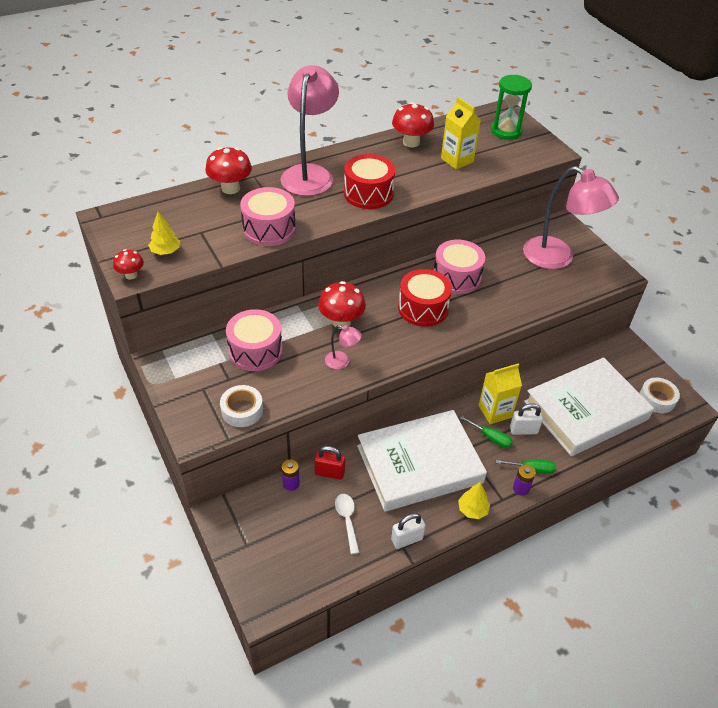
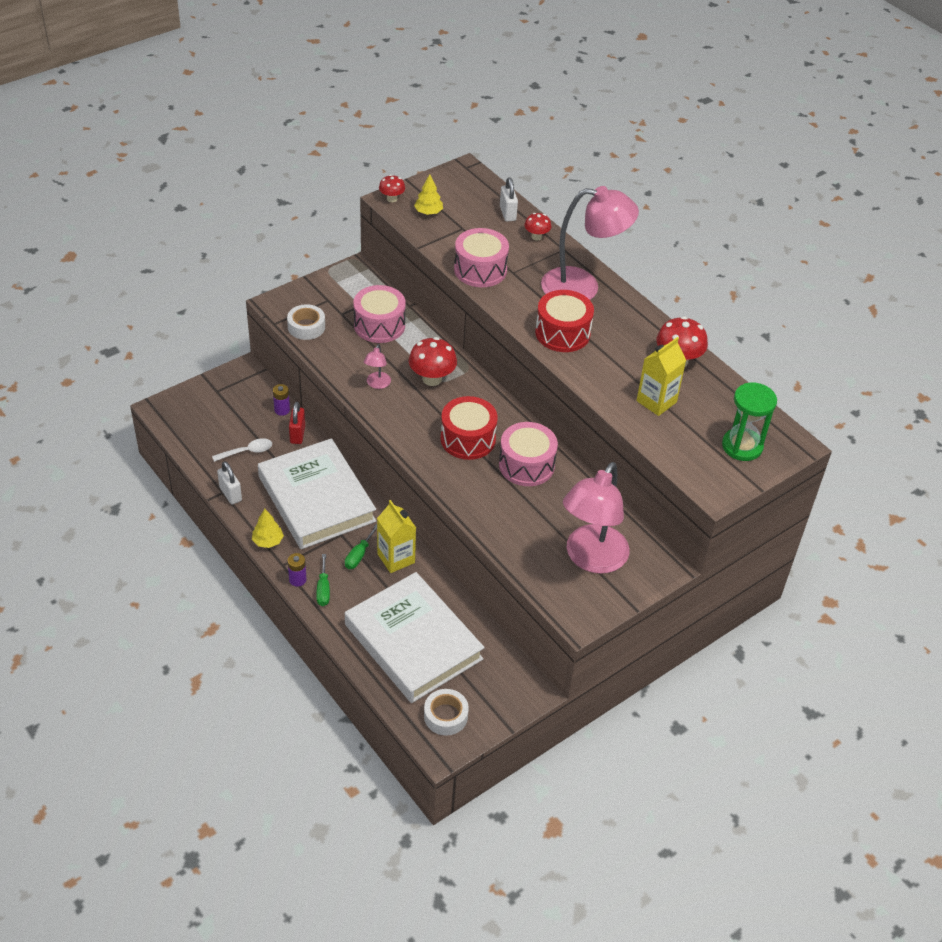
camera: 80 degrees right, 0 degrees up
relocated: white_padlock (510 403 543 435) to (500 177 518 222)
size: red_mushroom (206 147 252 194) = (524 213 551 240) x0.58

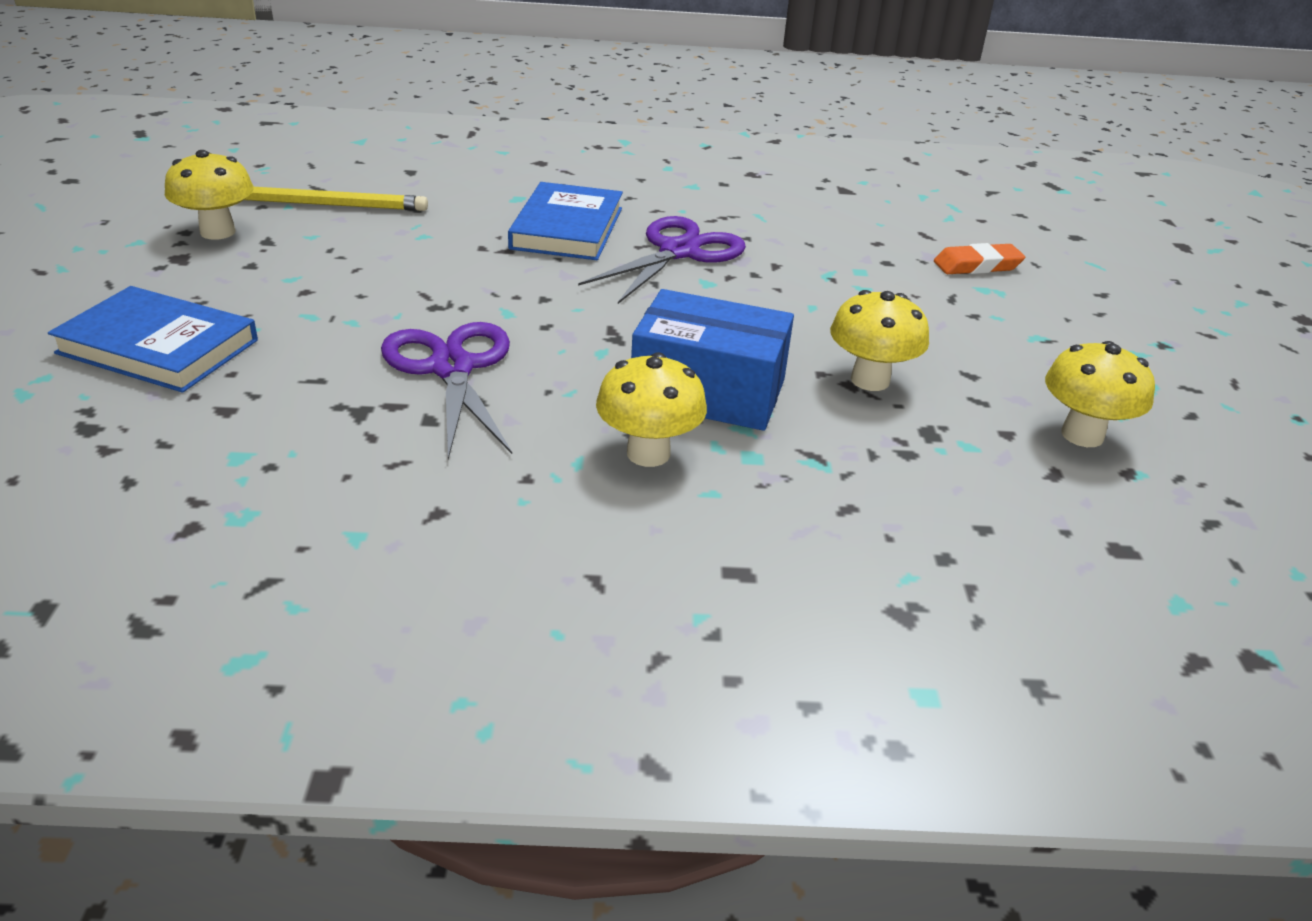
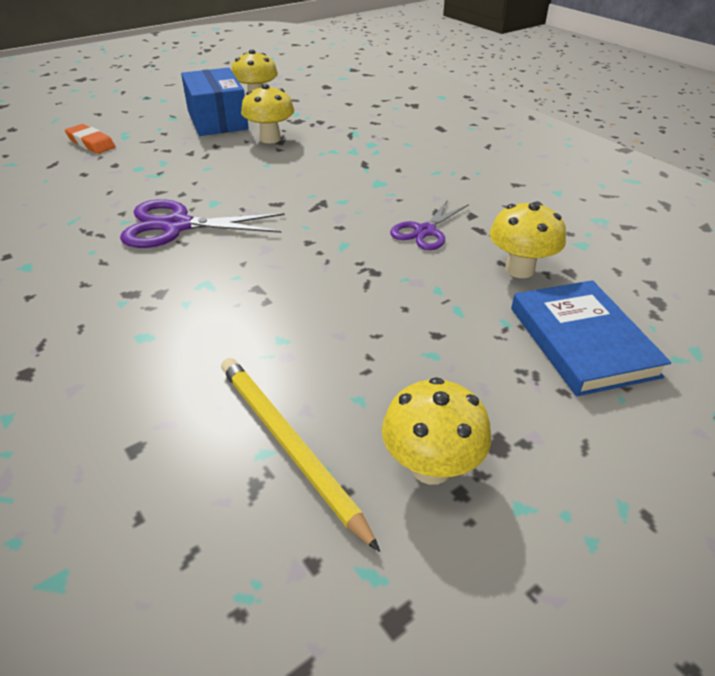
camera: 125 degrees left, 5 degrees up
missing: blue_book (508 182 623 260)
relocated: blue_box (631 289 794 431) to (181 68 249 136); yellow_mushroom (596 352 707 467) to (490 201 566 278)
size: purple_scissors (381 322 512 459) = (390 200 469 250) x0.64

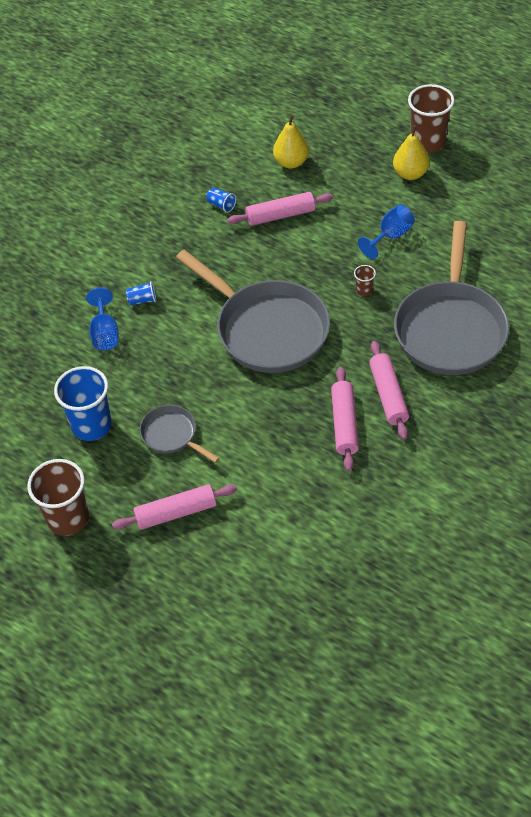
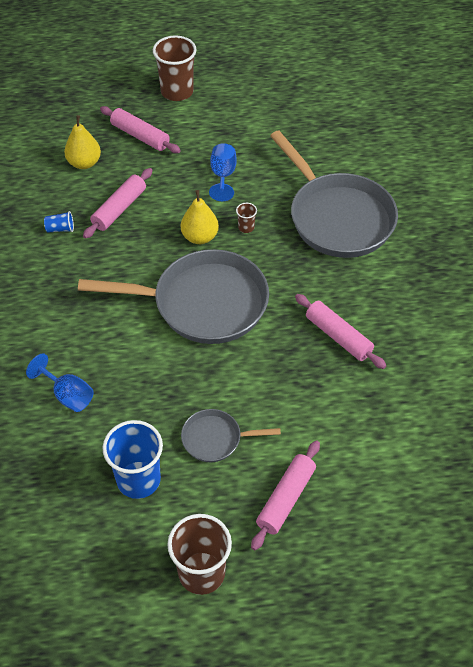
camera: 45 degrees left, 0 degrees up
missing: blue_cup (126 281 156 305)
relocated: yellow_pear (393 125 430 180) to (181 190 219 244); pink_rolling_pin (369 341 409 440) to (100 106 181 153)

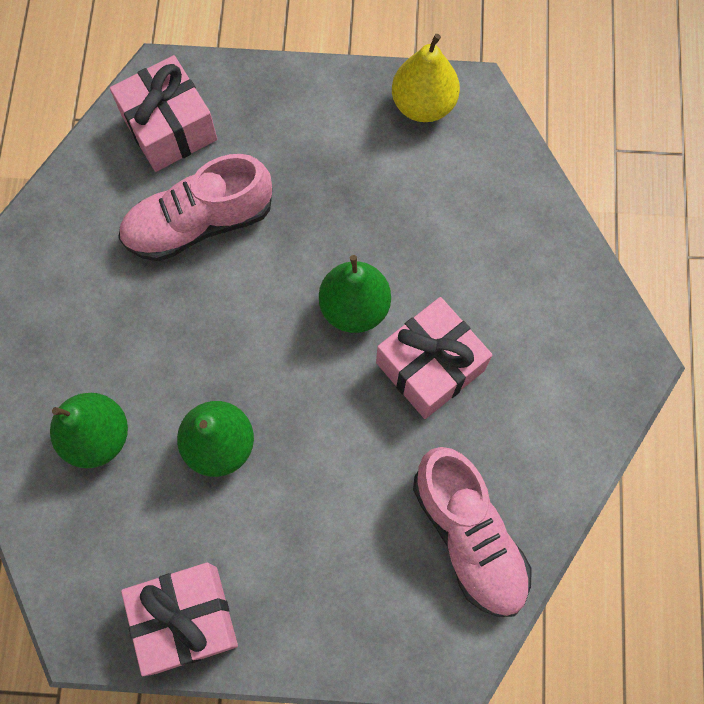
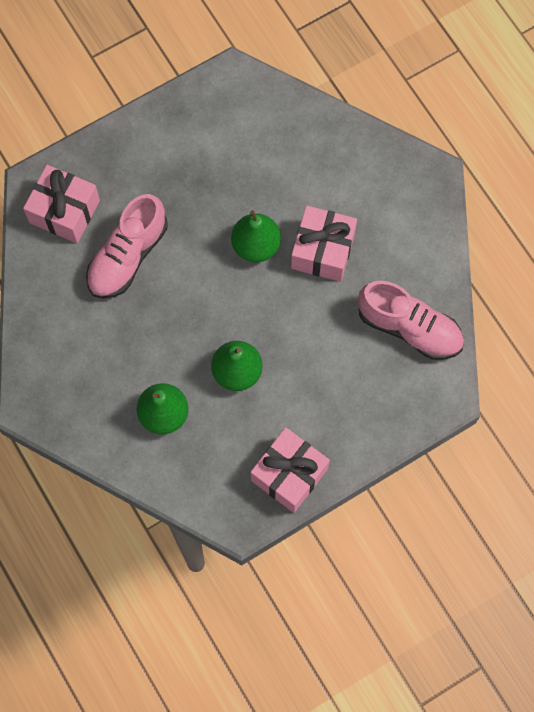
camera: 35 degrees left, 0 degrees up
missing: yellow_pear (392 34 460 122)

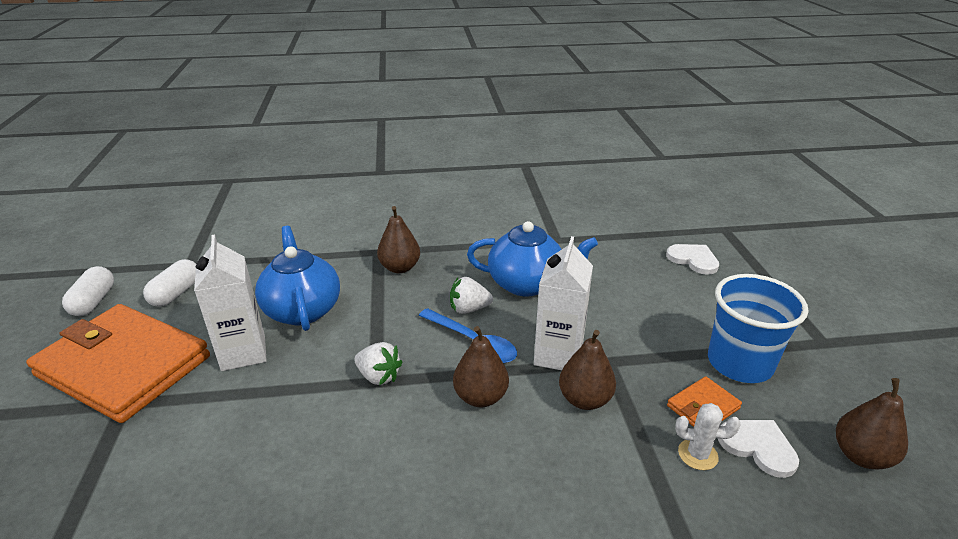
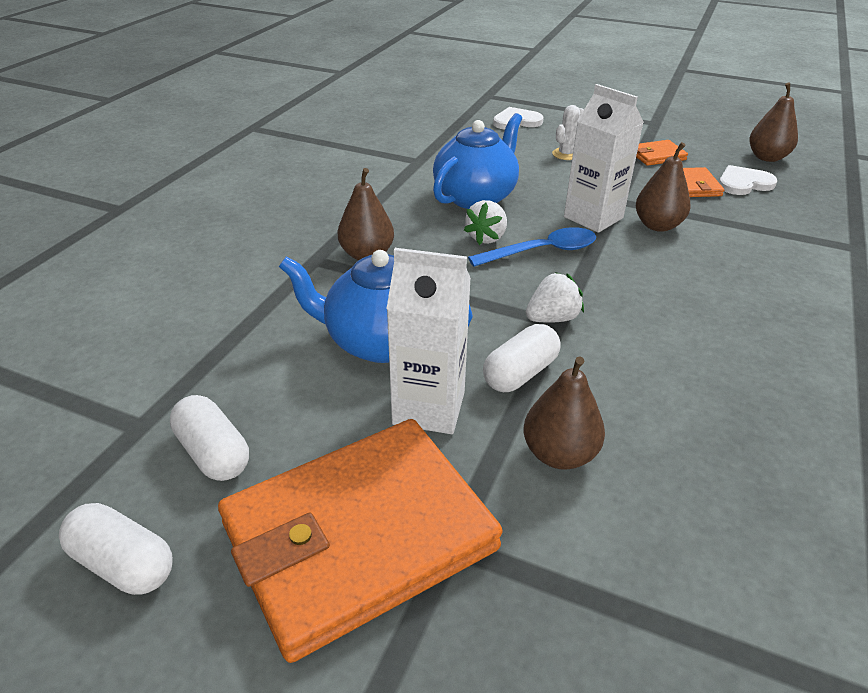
camera: 60 degrees left, 5 degrees up
appeared: white_capsule (483 324 561 392)
relocated: brown_pear (453 326 509 407) to (523 356 605 469); white_cactus (675 403 740 470) to (552 105 584 160)
exchanged: blue_cup (708 274 808 383) to orange_wallet (636 140 688 166)

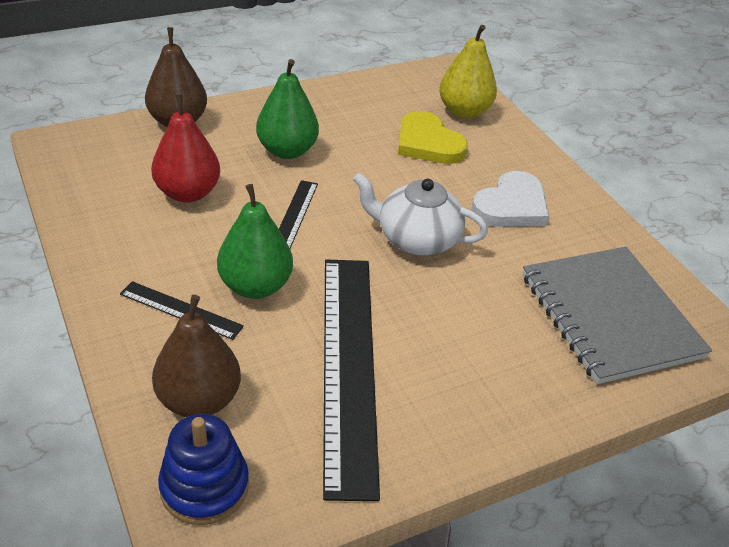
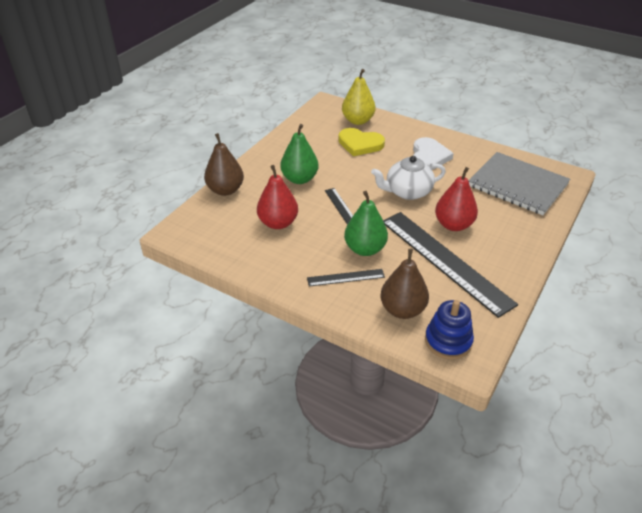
camera: 30 degrees left, 0 degrees up
appeared: red_pear (435 167 478 231)

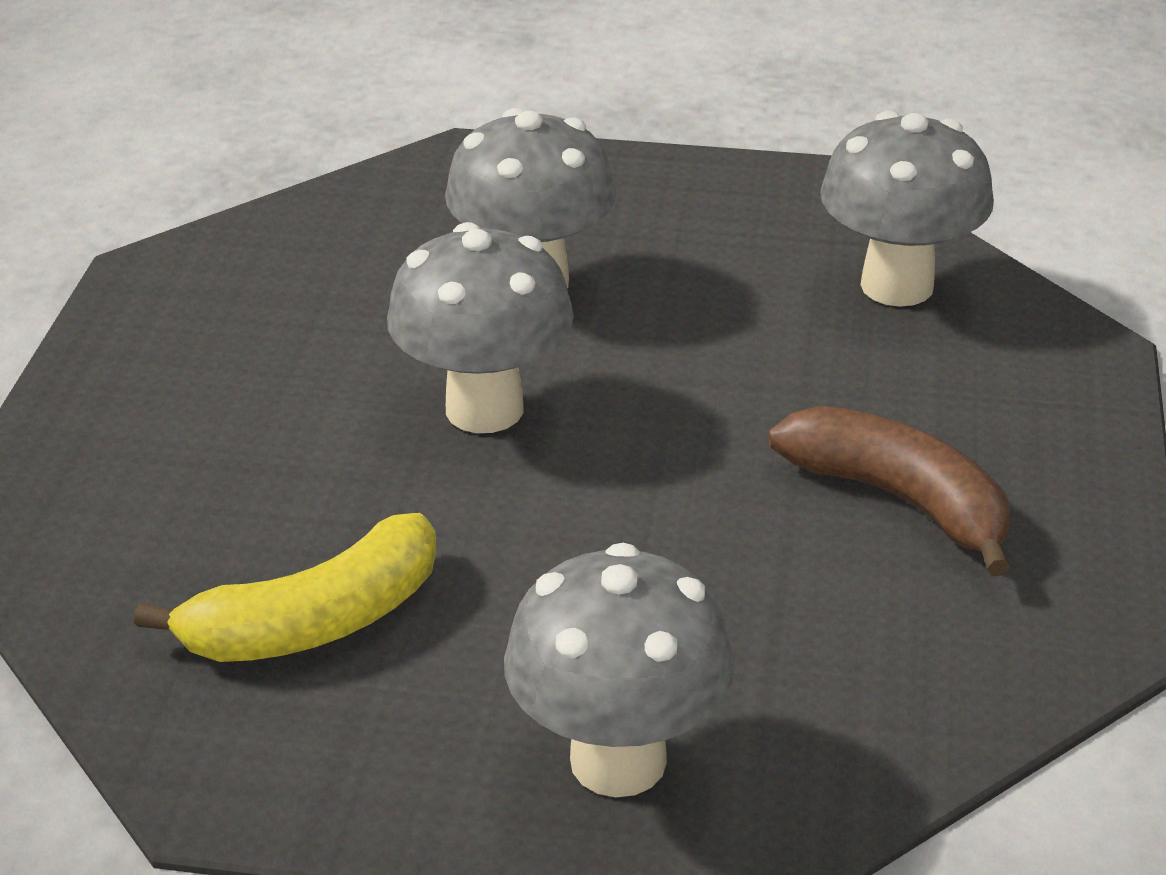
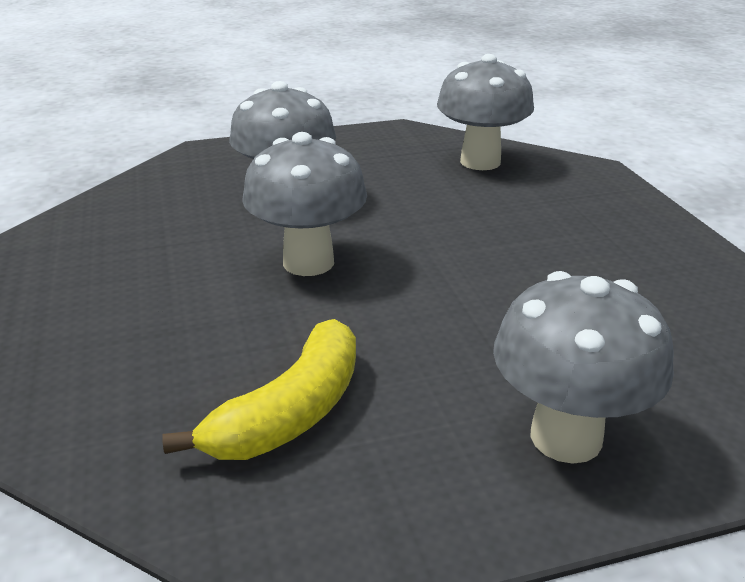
camera: 25 degrees left, 5 degrees down
missing: brown_banana (768 406 1011 576)

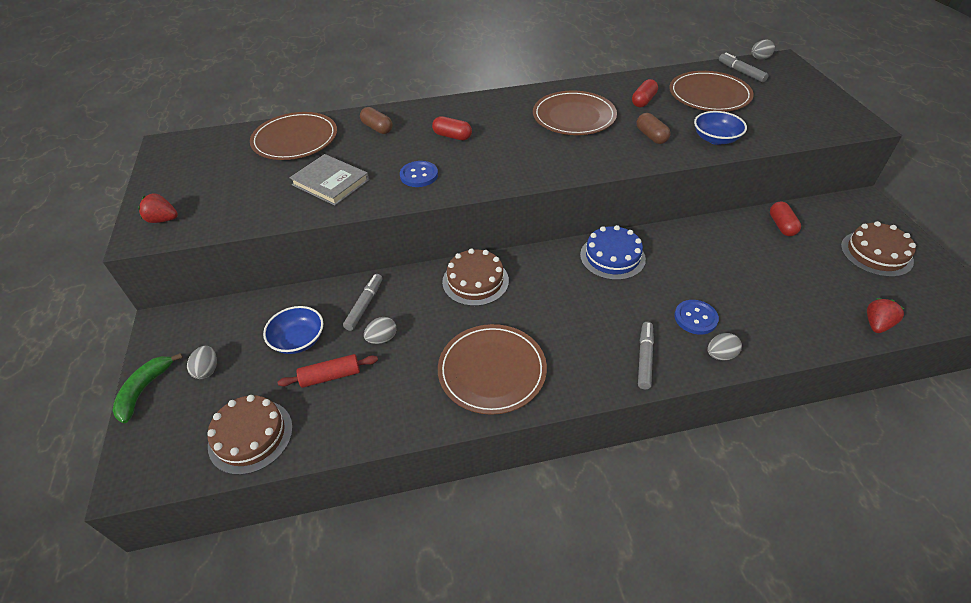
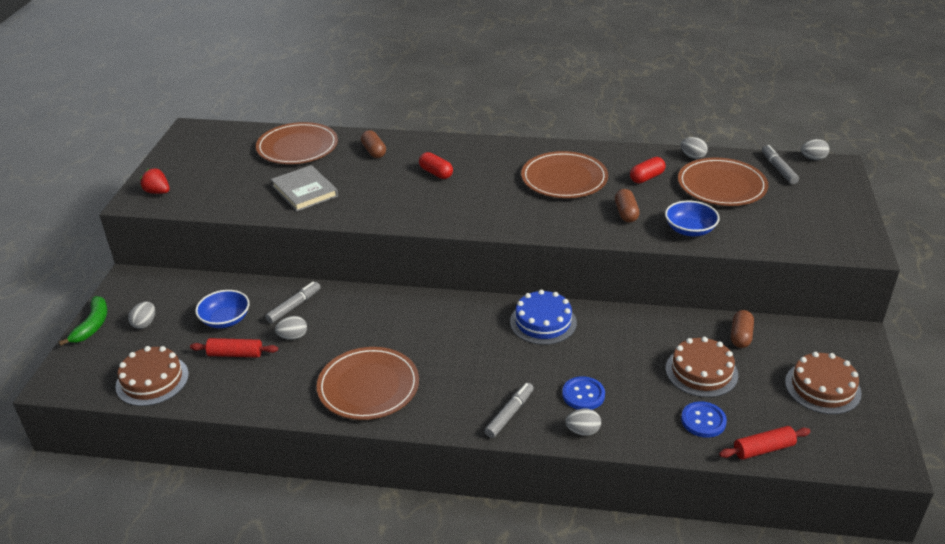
camera: 20 degrees right, 10 degrees down
appeared: grey_egg (681 137 708 159)
relocated: blue_button (400 161 438 187) to (681 401 727 438); brown_cake (442 248 509 306) to (666 337 738 397)
exchanged: red_strawberry (867 298 904 333) to red_rolling_pin (719 426 811 460)
colour: red_capsule (770 201 801 236) to brown_capsule (731 310 754 348)
spun: green_banana (112 353 183 423) = (59 296 107 346) 150 degrees clockwise

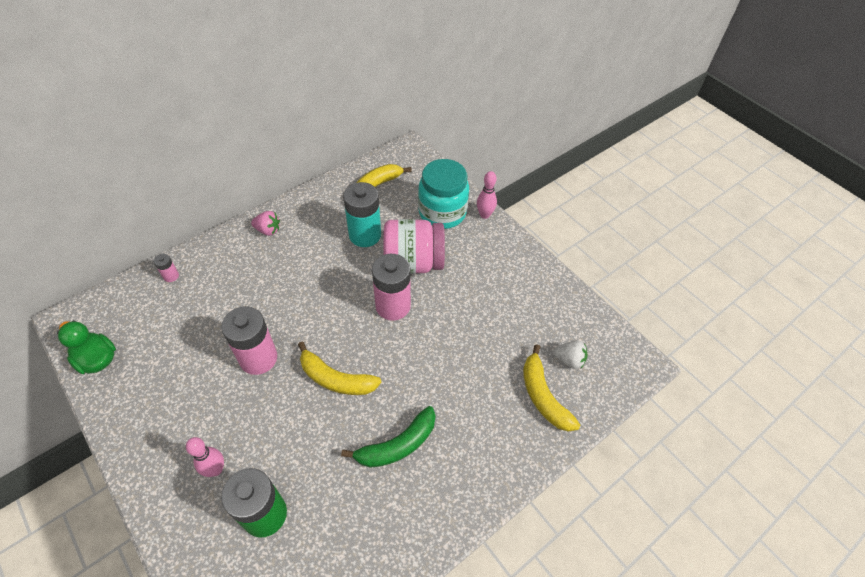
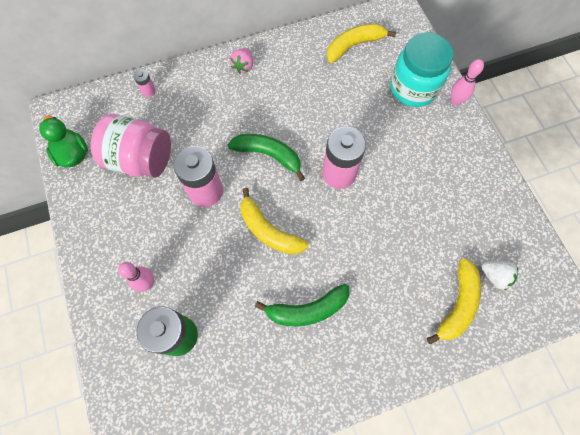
camera: 20 degrees right, 15 degrees up
missing: turquoise_battery (343 182 381 247)
appeared: green_banana (228 134 305 181)
relocated: pink_jar (383 219 445 274) to (91 114 171 178)
spun: pink_strawberry (251 211 280 236) = (229 48 253 74) 75 degrees clockwise; yellow_banana (523 344 580 431) = (427 258 481 345) 150 degrees counterclockwise

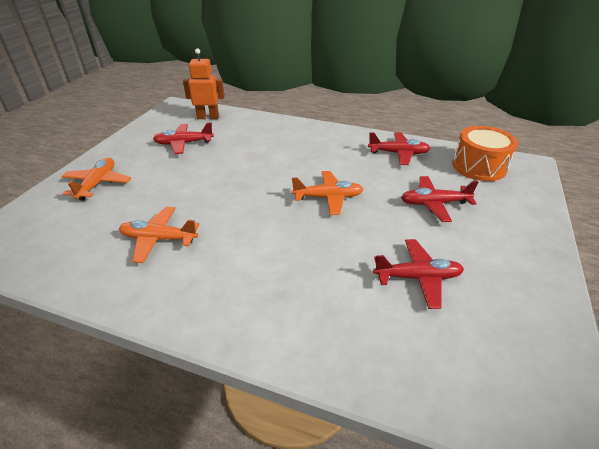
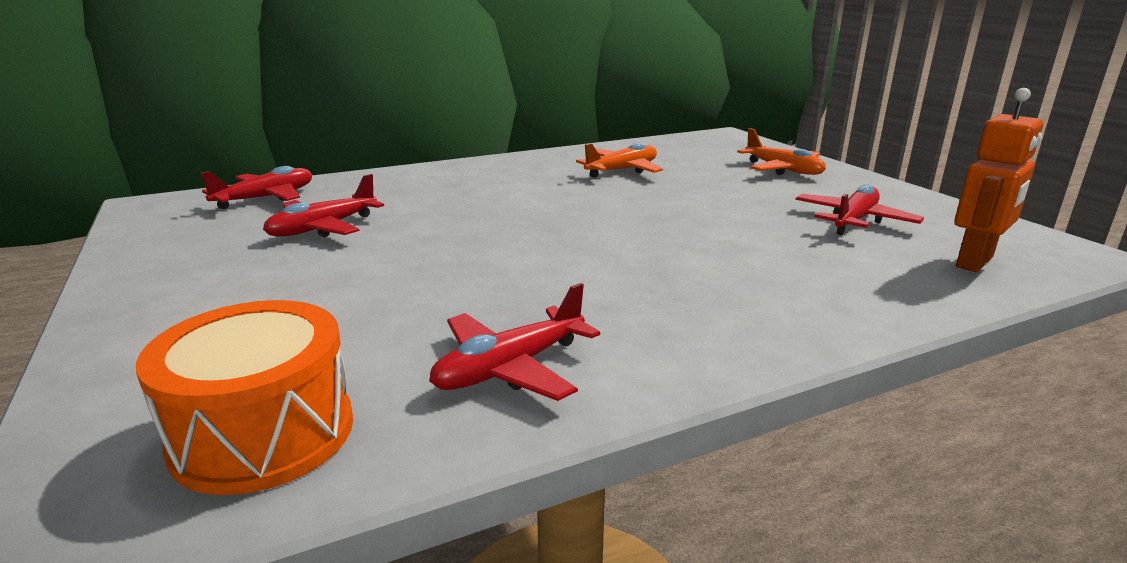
camera: 135 degrees right, 15 degrees down
missing: orange_plane (292 171 364 215)
relocated: red_plane (401 176 479 222) to (201 166 312 209)

